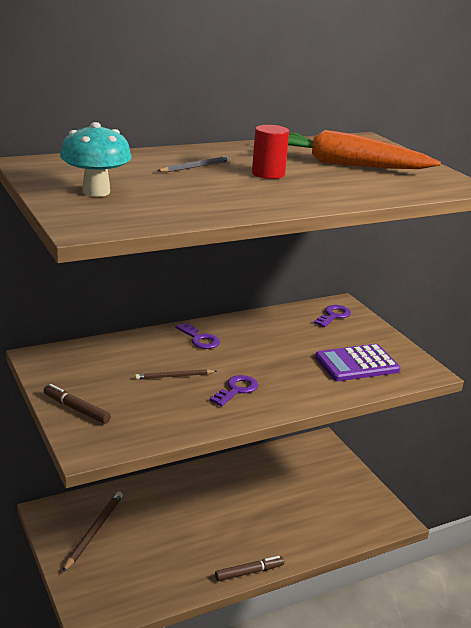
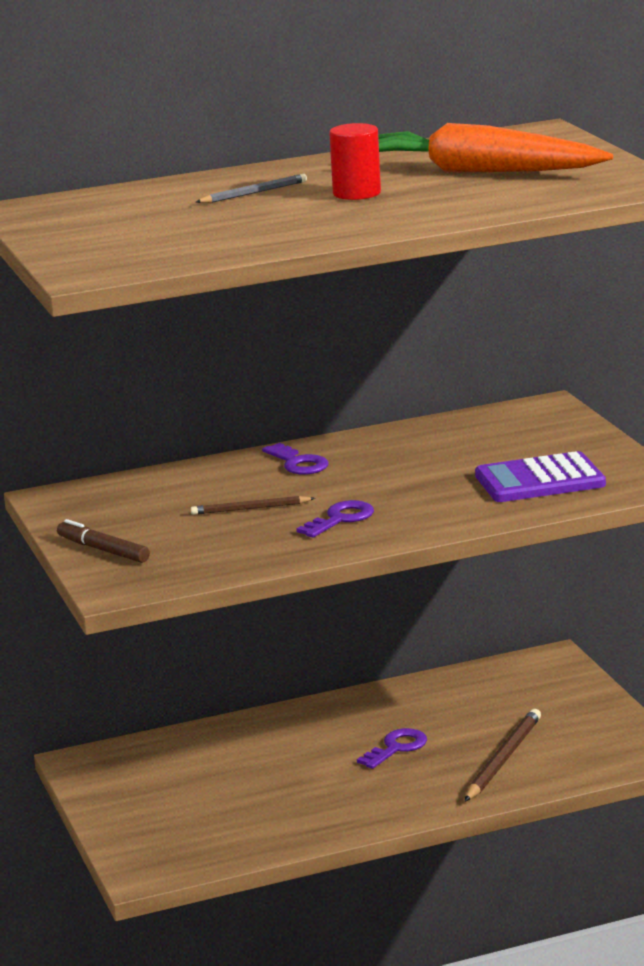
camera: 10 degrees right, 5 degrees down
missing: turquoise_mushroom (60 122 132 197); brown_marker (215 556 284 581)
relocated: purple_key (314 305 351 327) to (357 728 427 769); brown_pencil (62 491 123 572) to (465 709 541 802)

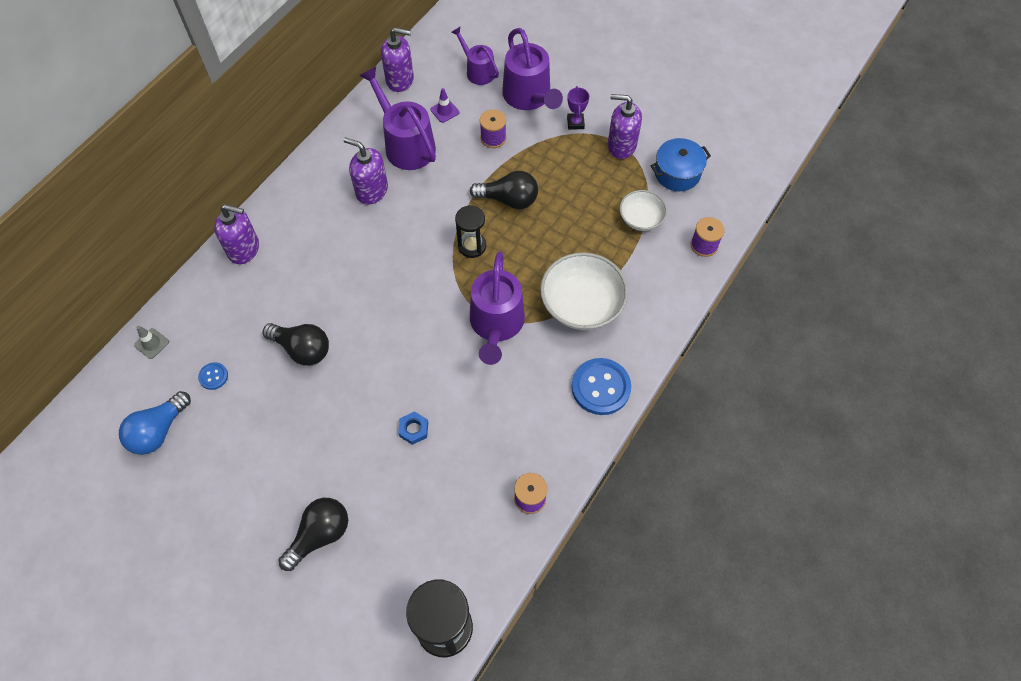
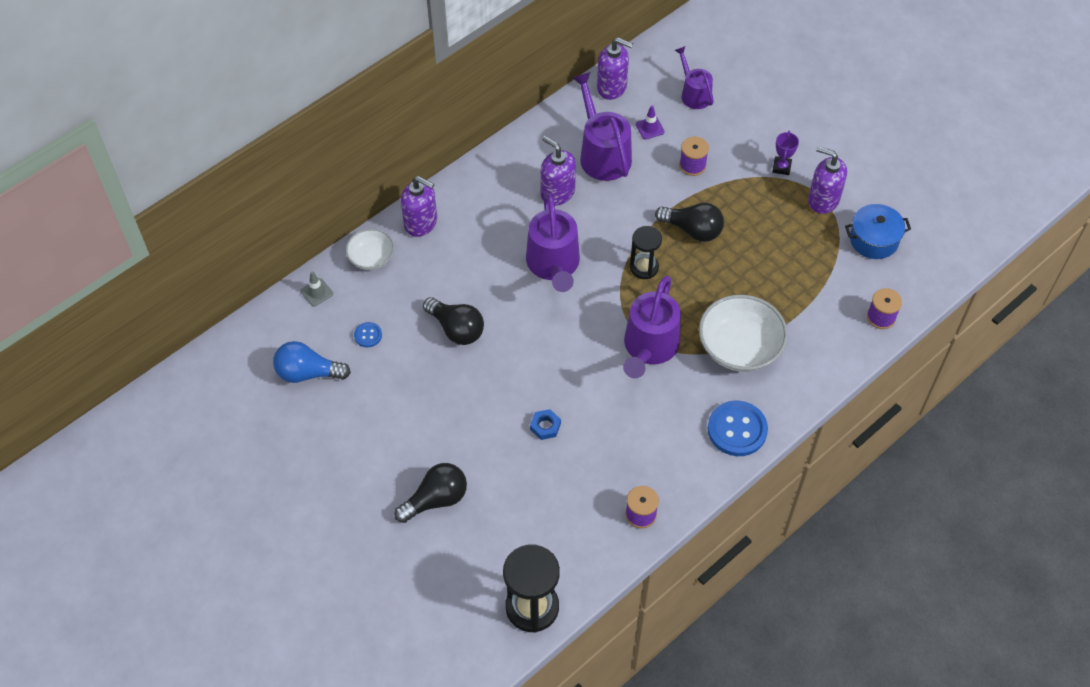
camera: 15 degrees right, 5 degrees down
relocated: purple_watering_can (502 28 563 110) to (526 193 580 292); white_bowl (620 190 667 231) to (346 229 395 270)
spun: blue_light_bulb (119 391 191 455) = (273 341 351 383) 45 degrees clockwise

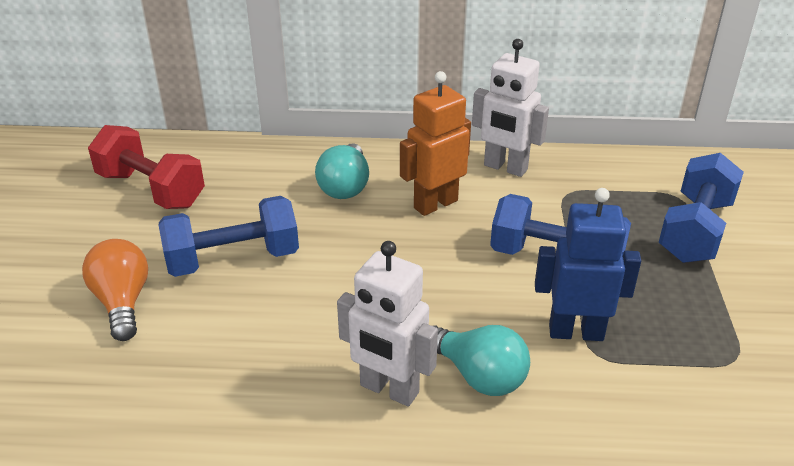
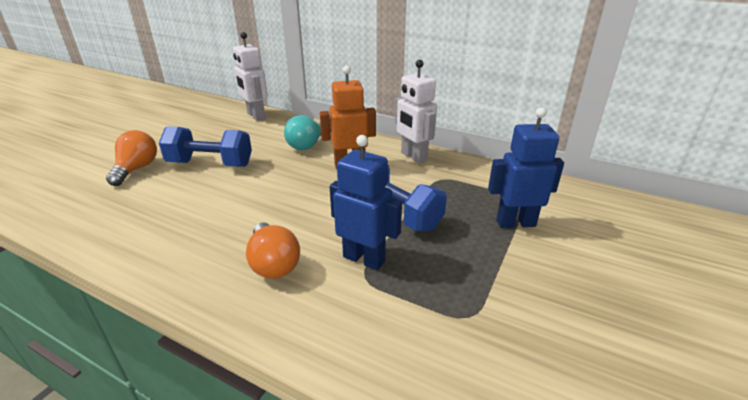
camera: 25 degrees right, 5 degrees down
missing: red_dumbbell (88 125 205 209)
relocated: white_robot (337 241 438 407) to (233 32 268 121)
exchanged: blue_dumbbell (659 153 744 263) to blue_robot (488 107 564 228)
colour: turquoise_light_bulb (433 325 530 396) to orange_light_bulb (246 222 300 279)

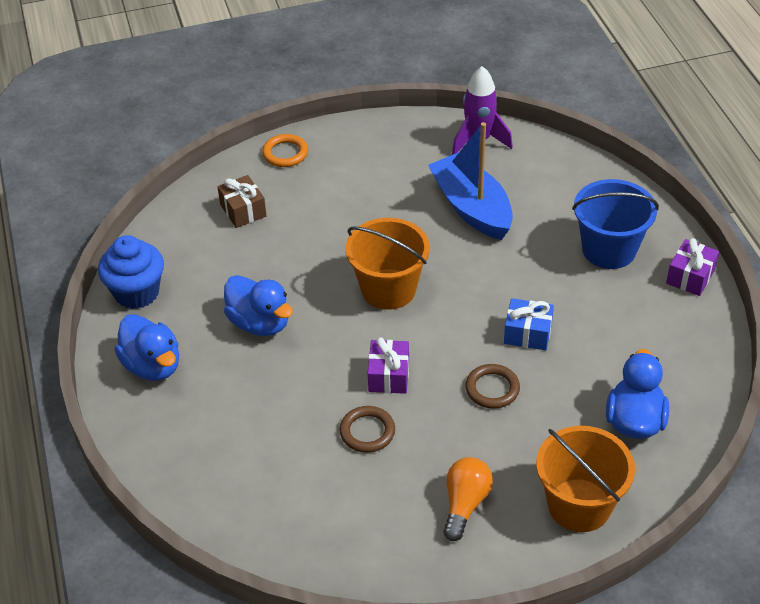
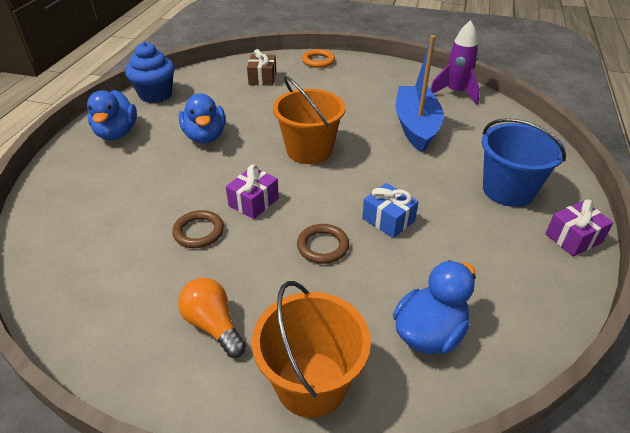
camera: 30 degrees right, 5 degrees down
spun: orange_light_bulb (443 457 493 541) = (178 278 246 358) 90 degrees counterclockwise

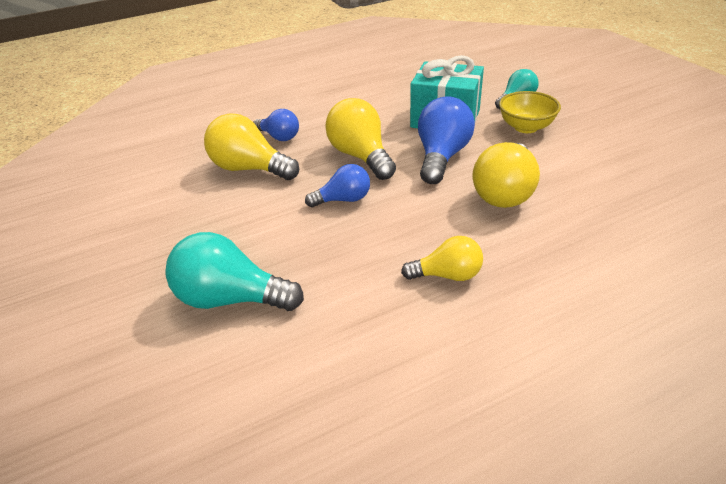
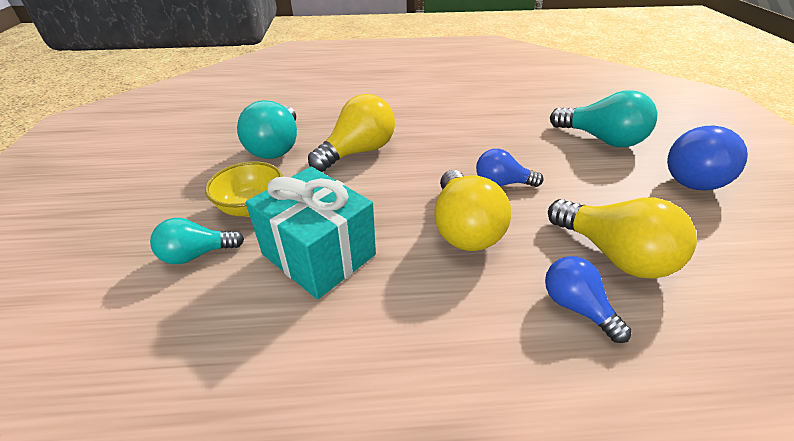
camera: 160 degrees left, 0 degrees up
missing: yellow_light_bulb (401 236 483 281)
appeared: turquoise_light_bulb (237 100 297 159)
relocated: blue_light_bulb (418 96 475 184) to (667 126 748 190)

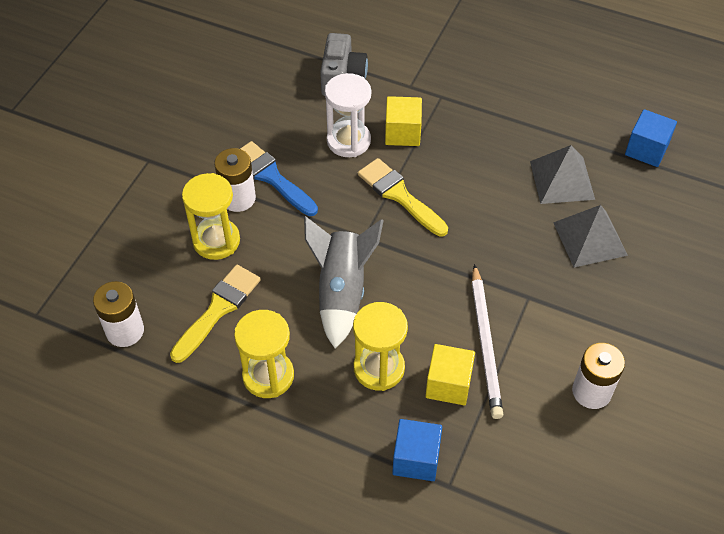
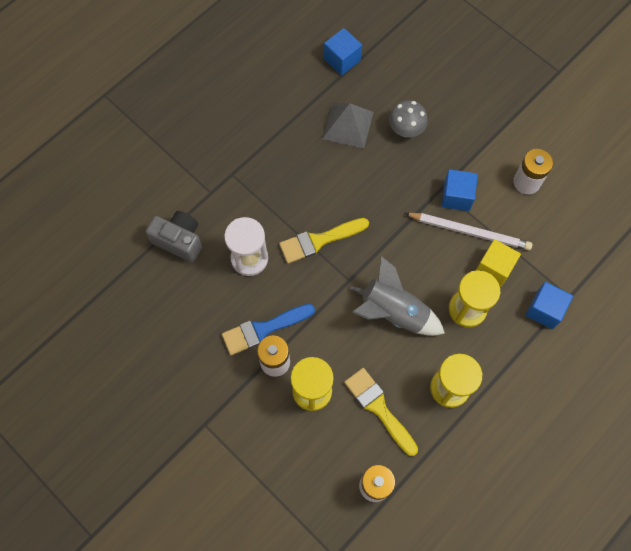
camera: 70 degrees left, 15 degrees up
missing: yellow_cube (385 96 422 146)
appeared: blue_cube (441 169 478 211)
exchanged: grey_pyramid (553 205 628 268) to grey_mushroom (389 100 428 137)

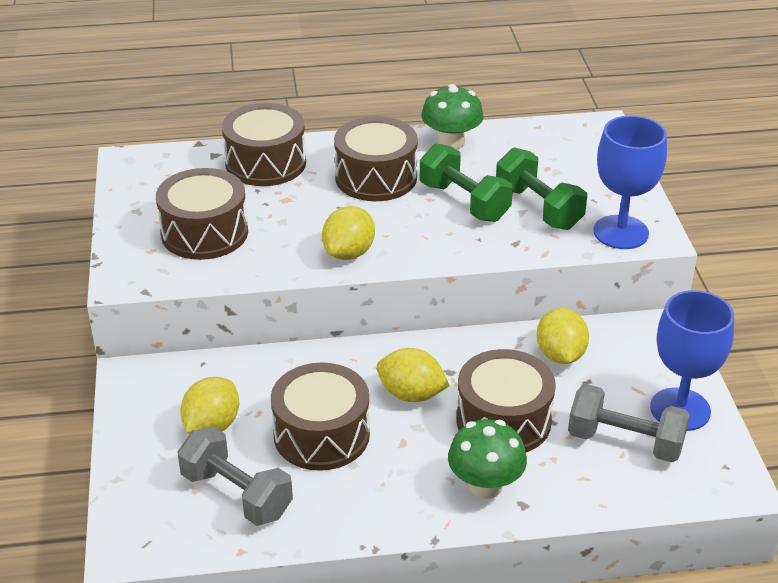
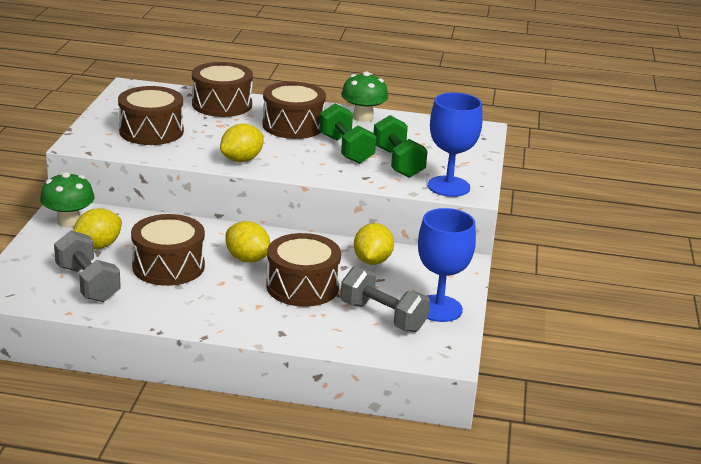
camera: 15 degrees right, 10 degrees down
relocated: green_mushroom (448 419 527 499) to (40 172 95 228)

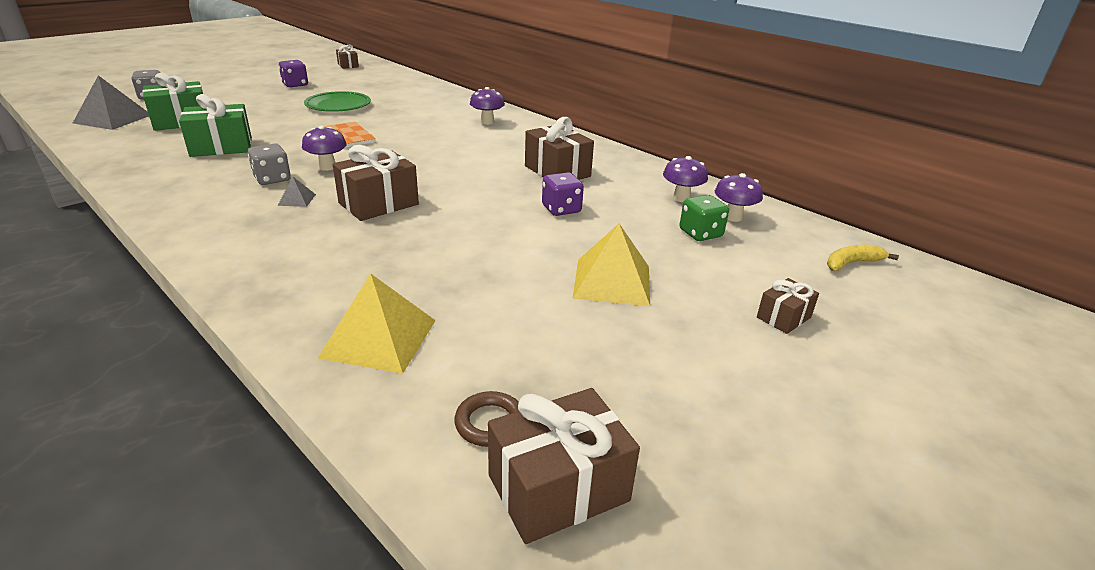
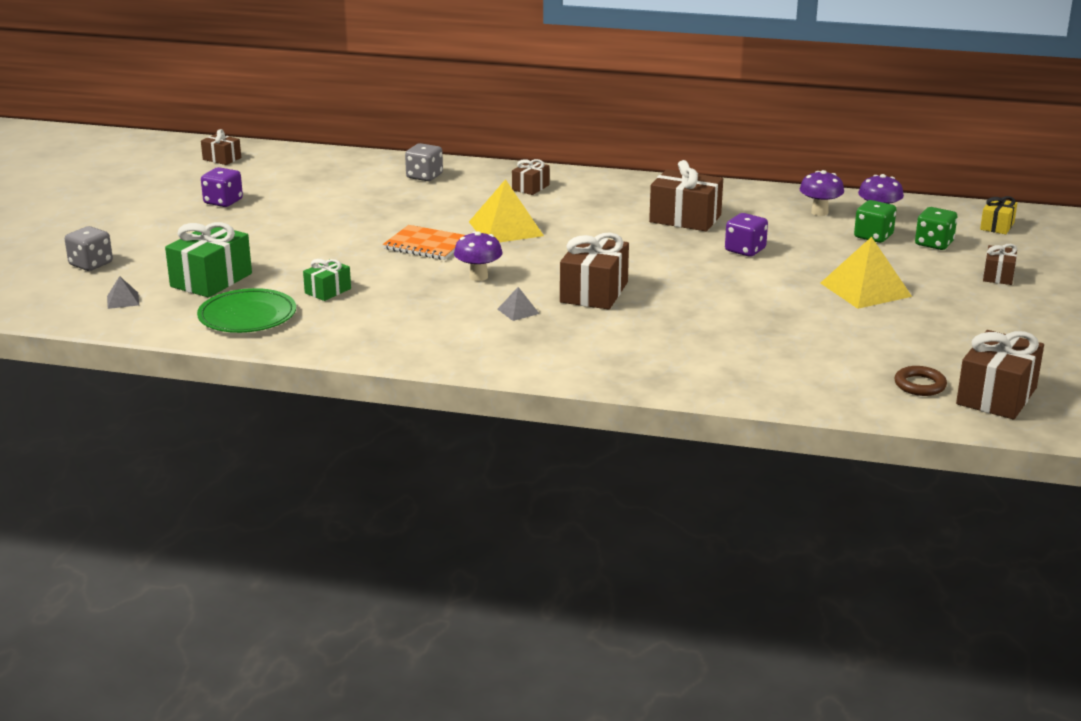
camera: 30 degrees left, 5 degrees down
appeared: green_dice (915 207 957 250)
relocated: green_plate (304 91 371 112) to (197 288 296 333); grey_dice (248 144 291 185) to (405 143 443 181); yellow_pyramid (318 274 436 374) to (469 179 544 242)
exchanged: purple_mushroom (470 87 505 125) to brown_gift (512 159 550 195); yellow_banana (827 245 899 271) to yellow_gift (980 196 1017 234)
size: grey_pyramid (73 75 149 130) = (107 276 139 309) x0.46; green_gift (179 94 252 157) = (303 259 351 301) x0.56

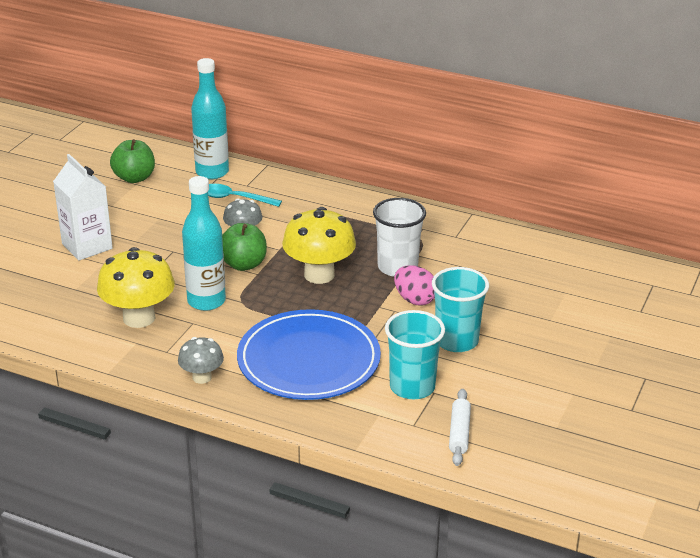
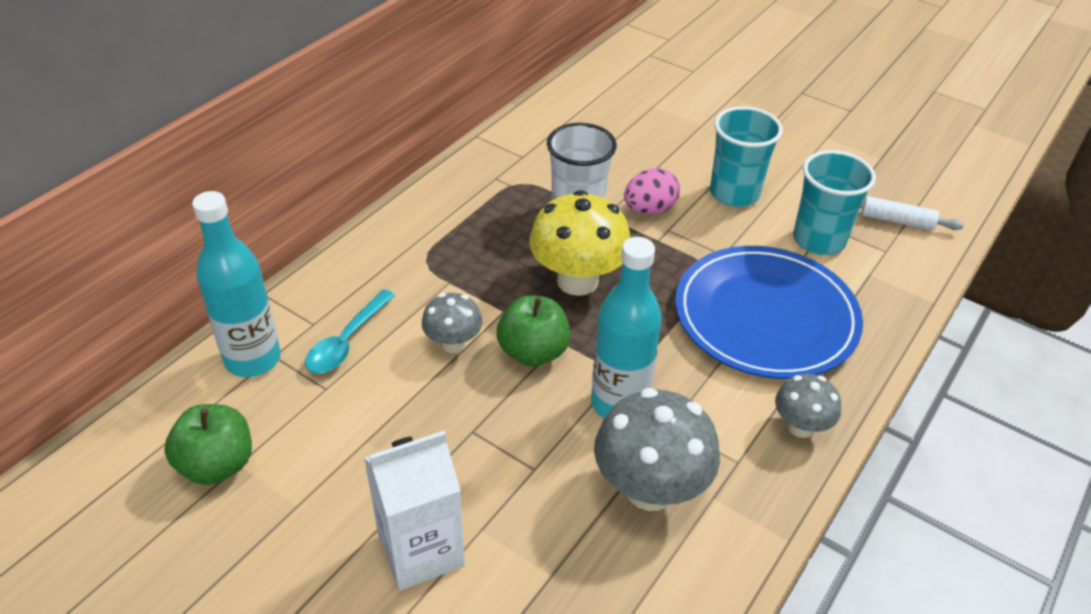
camera: 80 degrees left, 10 degrees up
colour: yellow_mushroom (97 247 175 328) to grey_mushroom (594 388 720 511)

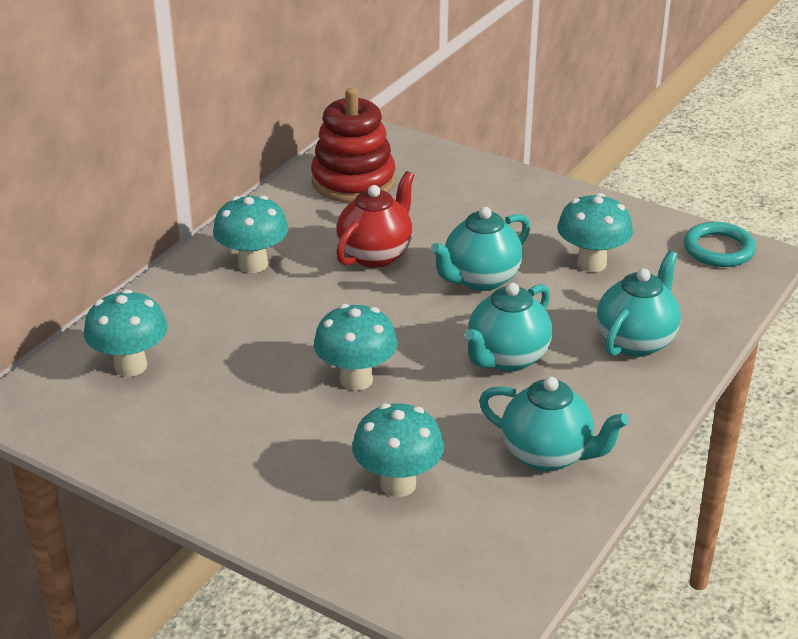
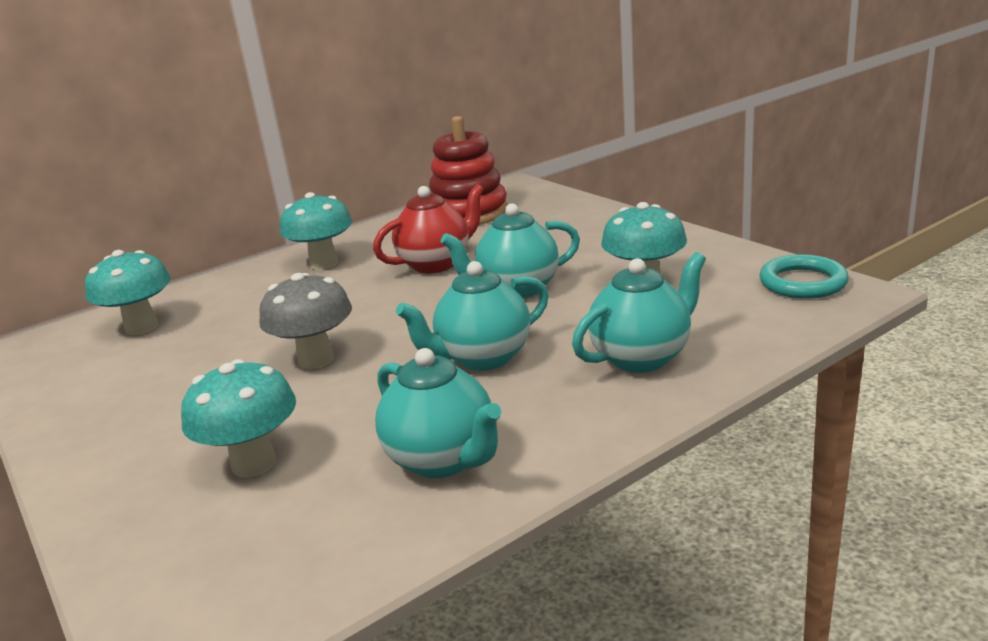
camera: 25 degrees right, 10 degrees down
colour: turquoise_mushroom (314 304 397 391) to grey_mushroom (259 273 352 369)

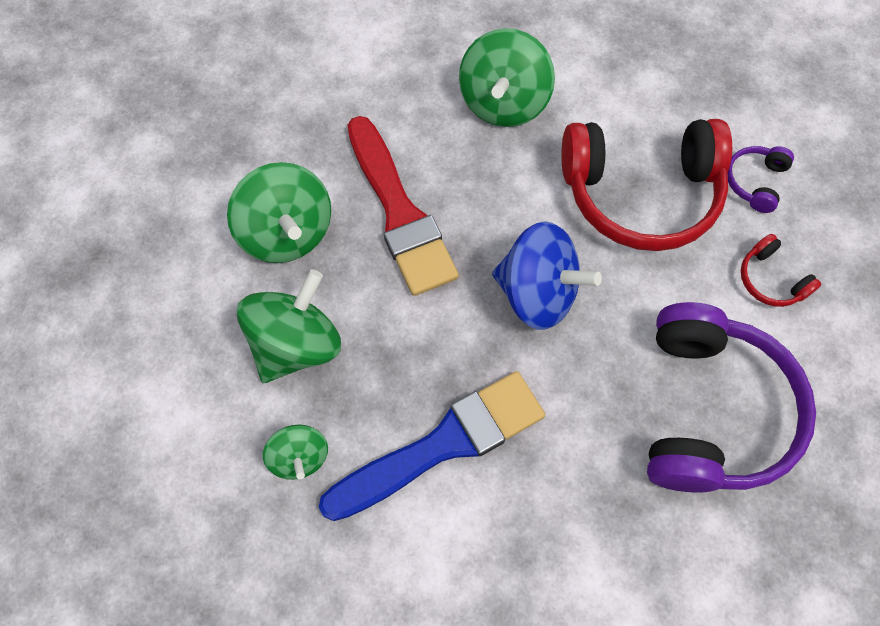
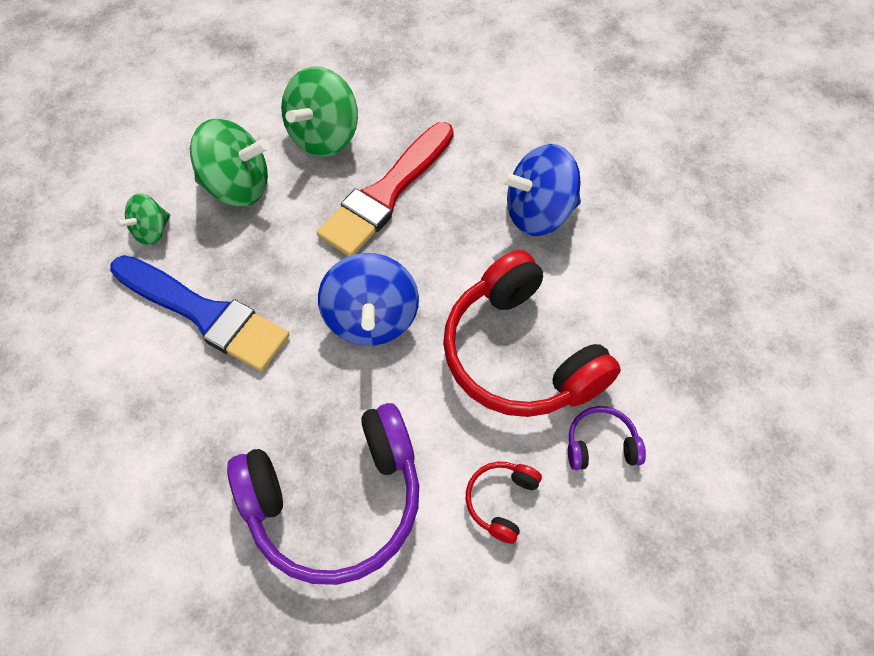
camera: 60 degrees right, 5 degrees down
colour: green_spinning_top (459 28 555 127) to blue_spinning_top (500 144 581 236)

